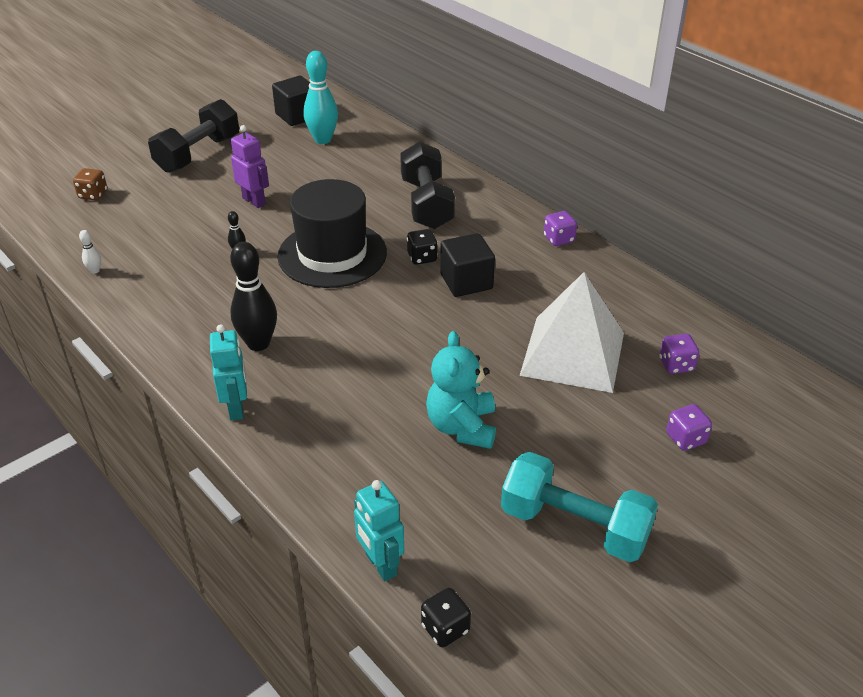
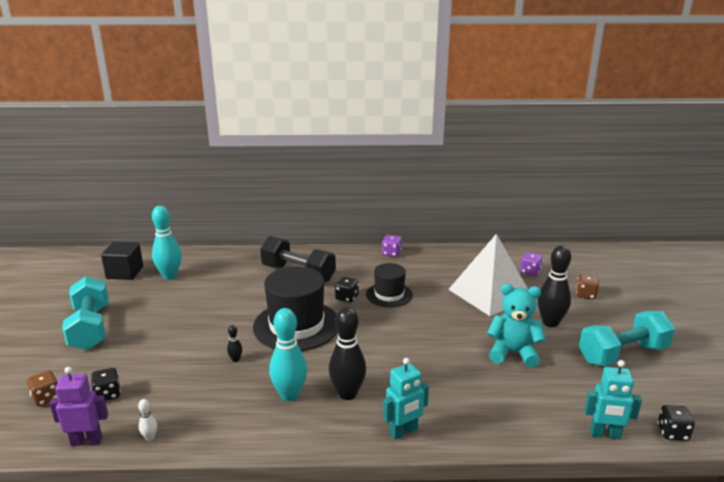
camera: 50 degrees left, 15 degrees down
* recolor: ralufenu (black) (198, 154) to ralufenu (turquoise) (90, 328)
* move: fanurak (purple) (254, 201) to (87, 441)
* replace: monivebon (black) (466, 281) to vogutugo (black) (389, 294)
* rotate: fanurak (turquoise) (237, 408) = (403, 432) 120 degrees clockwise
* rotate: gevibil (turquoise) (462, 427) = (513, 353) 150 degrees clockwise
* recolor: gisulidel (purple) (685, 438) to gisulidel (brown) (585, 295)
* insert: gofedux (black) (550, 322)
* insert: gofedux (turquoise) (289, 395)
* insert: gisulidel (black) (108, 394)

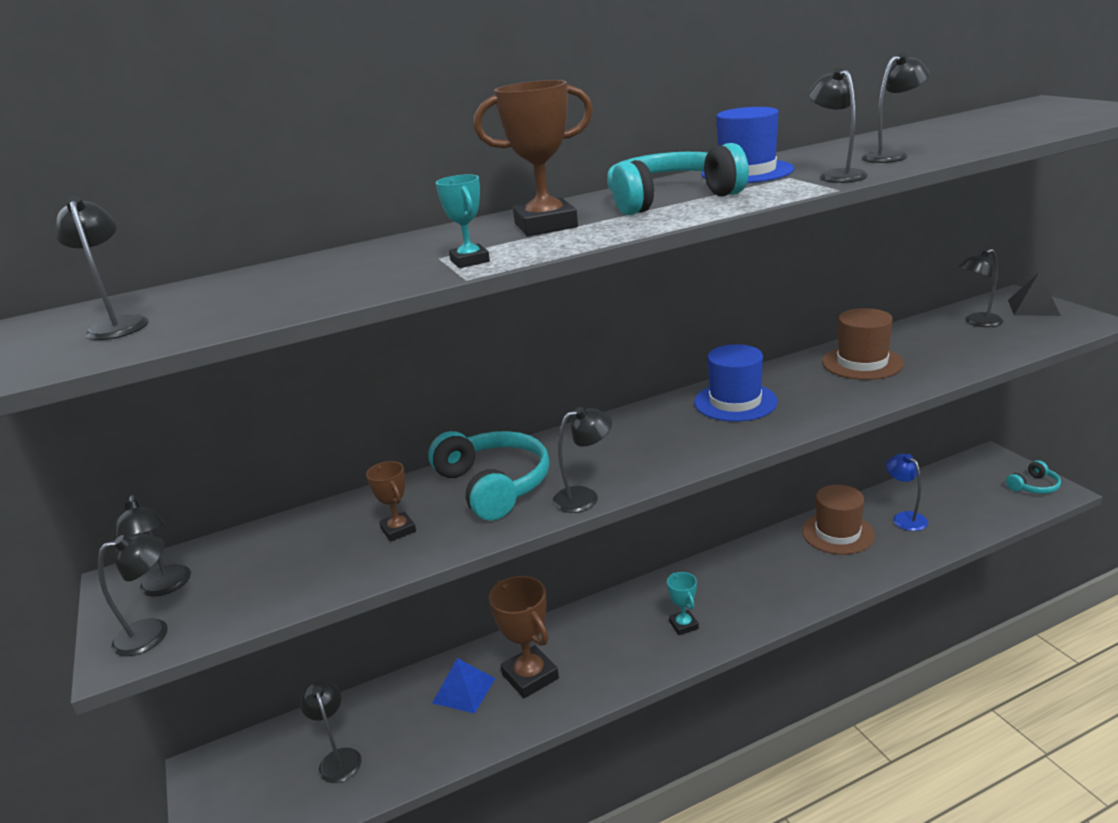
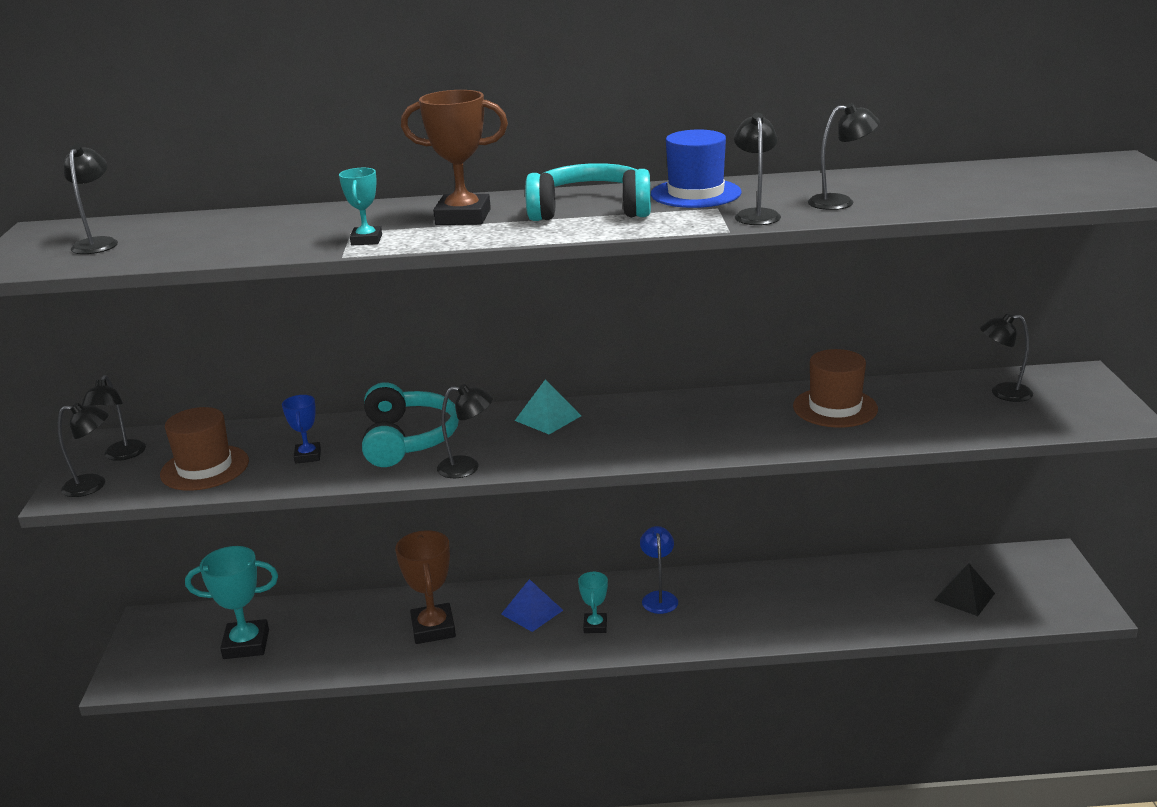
camera: 20 degrees right, 0 degrees up
* move: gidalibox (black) (1033, 307) to (964, 596)
* delete: vogutugo (blue) (735, 402)
* move: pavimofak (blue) (904, 518) to (659, 597)
* delete: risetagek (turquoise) (1034, 486)
* recolor: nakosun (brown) (398, 530) to nakosun (blue) (308, 456)
* move: vogutugo (brown) (837, 533) to (205, 468)
* move: gidalibox (blue) (463, 690) to (532, 612)
* replace: pavimofak (black) (338, 758) to nakosun (turquoise) (246, 644)
* insert: gidalibox (turquoise) (548, 418)

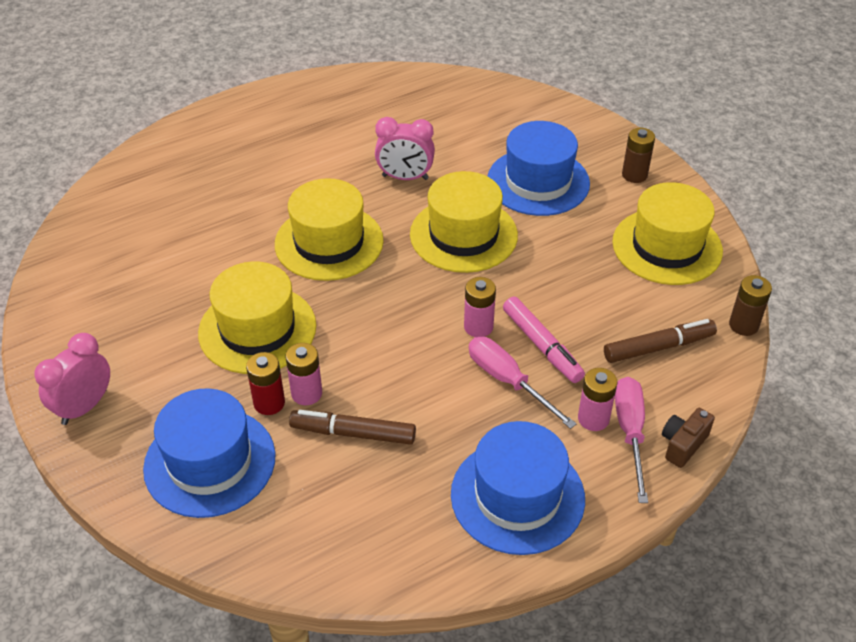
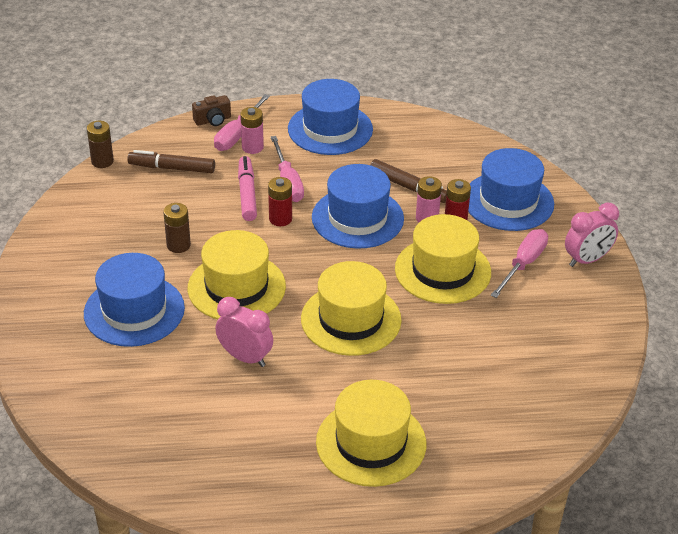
camera: 155 degrees left, 5 degrees down
* move: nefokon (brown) (634, 175) to (178, 245)
* move: vogutugo (yellow) (667, 246) to (371, 443)
* recolor: nefokon (pink) (478, 327) to nefokon (red) (280, 219)
* insert: vogutugo (blue) (357, 218)
* insert: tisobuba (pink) (523, 264)

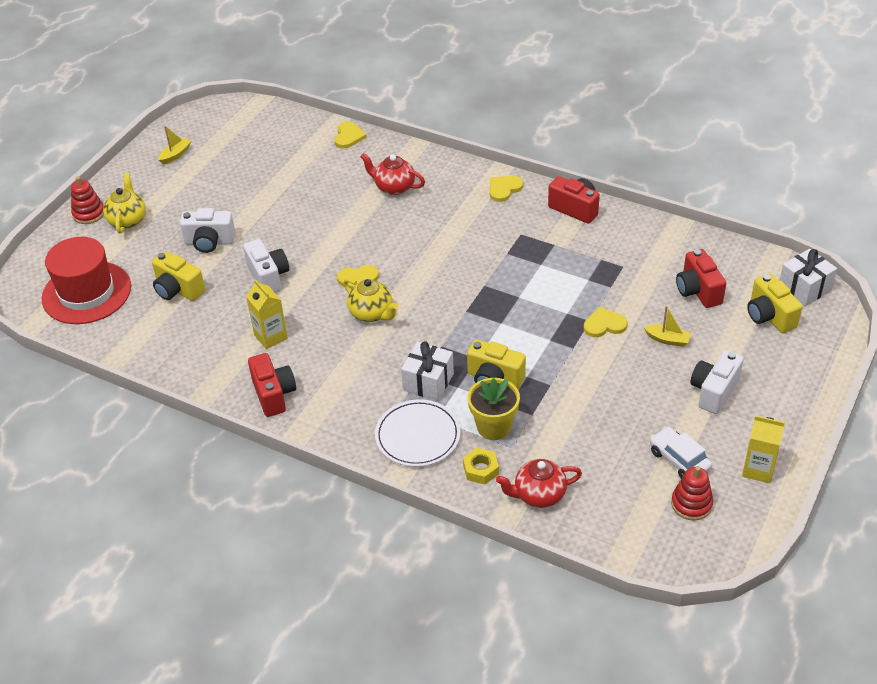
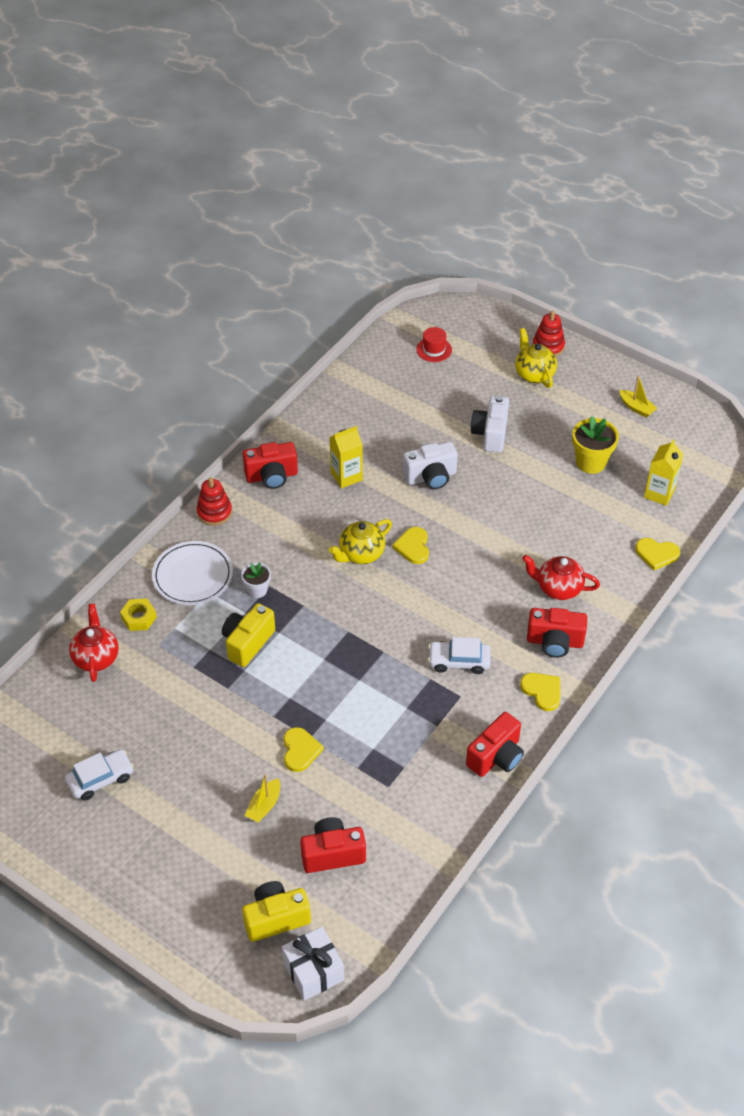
camera: 95 degrees right, 5 degrees up
* rotate: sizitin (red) (394, 187) = (558, 588) 105 degrees counterclockwise
* rotate: sizitin (yellow) (128, 220) = (534, 374) 120 degrees counterclockwise
* resize: vogutugo (red) (86, 292) = (434, 349) x0.43
* delete: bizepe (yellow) (178, 290)
* replace: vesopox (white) (428, 382) to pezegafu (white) (257, 590)
* delete: bizepe (white) (714, 391)
* move: pezegafu (yellow) (494, 427) to (591, 462)
* move: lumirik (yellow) (758, 469) to (659, 493)
* move: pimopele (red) (691, 504) to (214, 512)
* insert: bizepe (red) (554, 642)
* insert: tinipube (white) (459, 661)

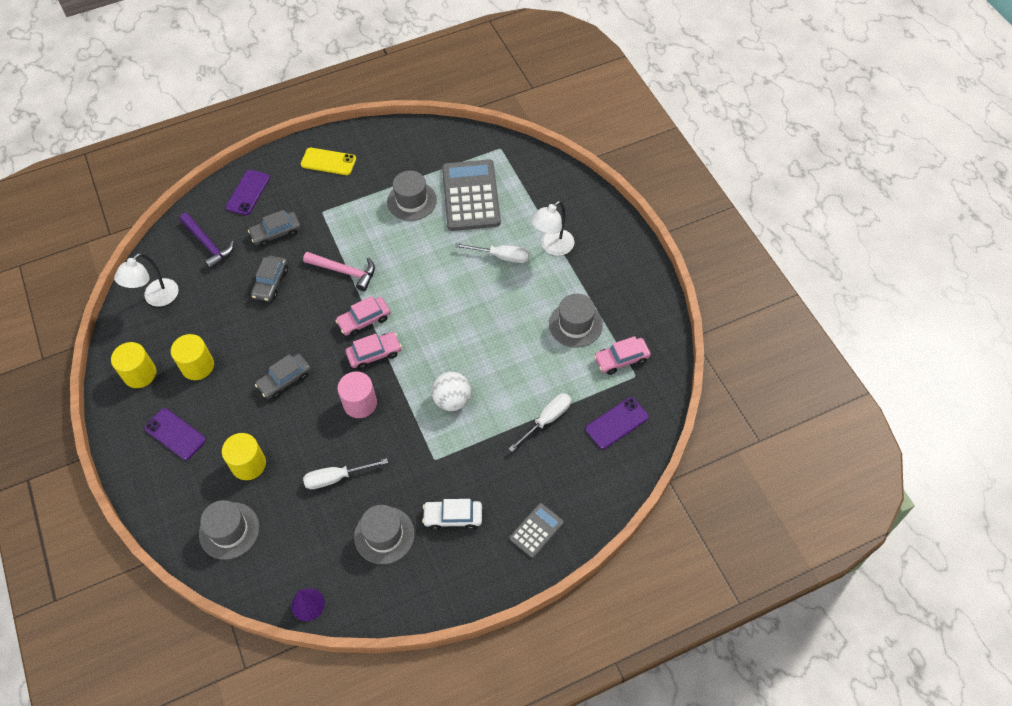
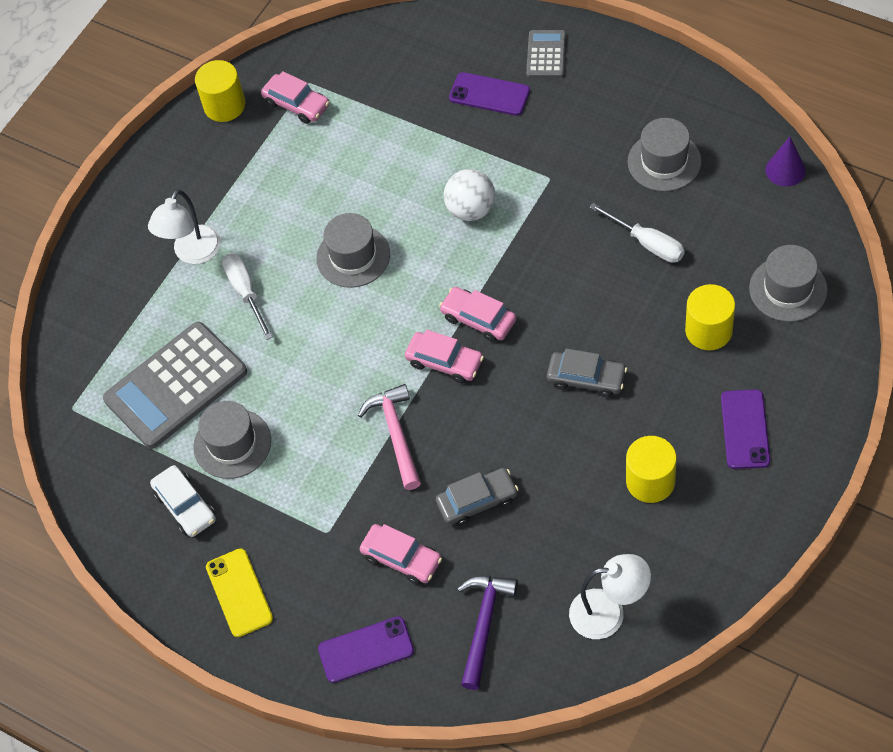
camera: 120 degrees left, 0 degrees up
* rotate: pavimofak (white) (552, 247) = (192, 253) 105 degrees clockwise
* recolor: tinipube (grey) (276, 233) to tinipube (pink) (401, 558)
* move: vogutugo (grey) (575, 324) to (353, 256)
* move: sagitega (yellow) (140, 374) to (224, 105)
* delete: sagitega (pink) (360, 403)
* delete: tisobuba (white) (546, 420)
* move: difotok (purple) (616, 423) to (489, 94)
* move: tinipube (white) (453, 517) to (185, 506)
* rotate: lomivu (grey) (536, 530) = (546, 54) 90 degrees clockwise

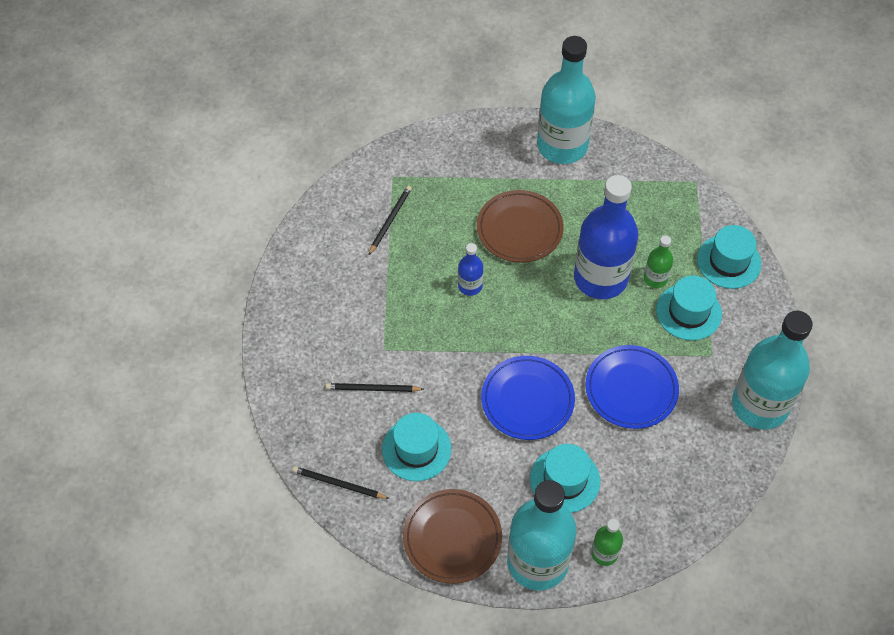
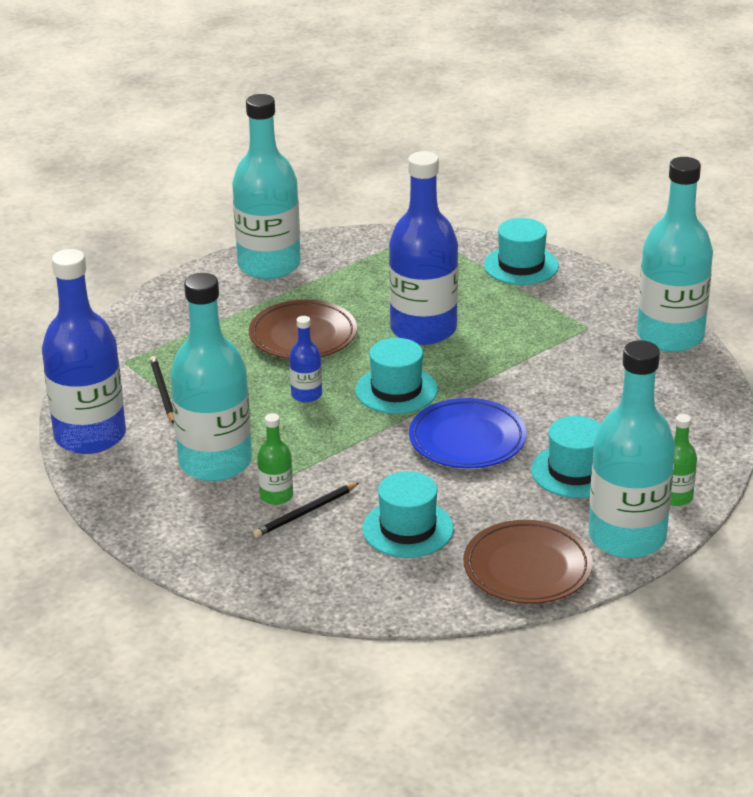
camera: 40 degrees left, 25 degrees down
* move: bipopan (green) (655, 278) to (276, 496)
* move: vogutugo (turquoise) (688, 312) to (396, 390)
* delete: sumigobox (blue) (631, 389)
* delete: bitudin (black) (338, 484)
* insert: bipopan (blue) (90, 436)
* insert: bipopan (turquoise) (215, 462)

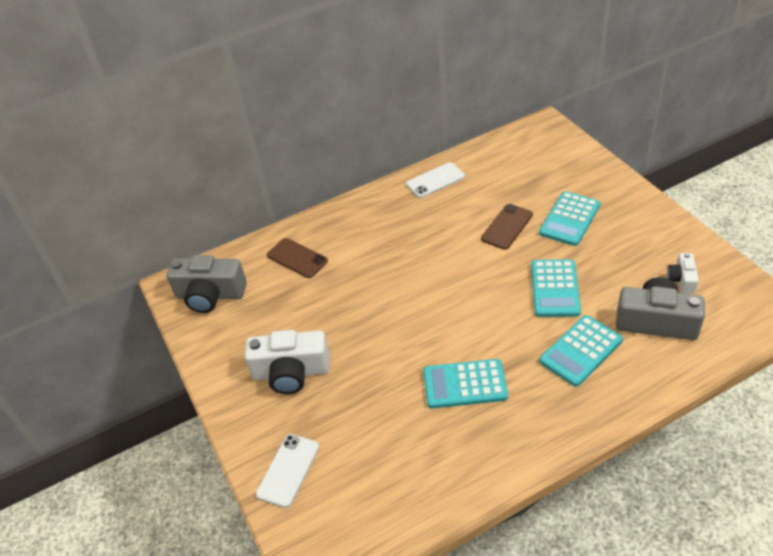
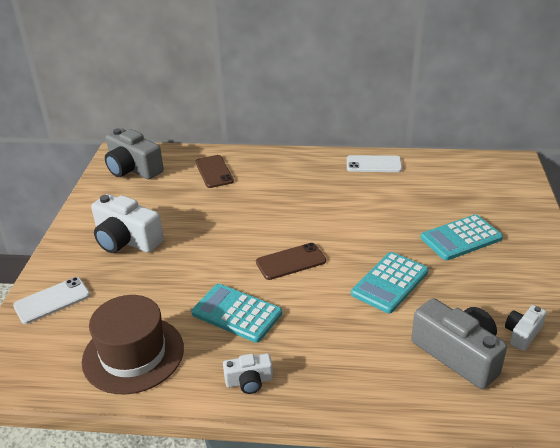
camera: 30 degrees right, 10 degrees down
* move: difotok (brown) (507, 227) to (291, 261)
* delete: lomivu (turquoise) (581, 351)
* insert: vogutugo (brown) (133, 354)
* insert: bizepe (white) (249, 381)

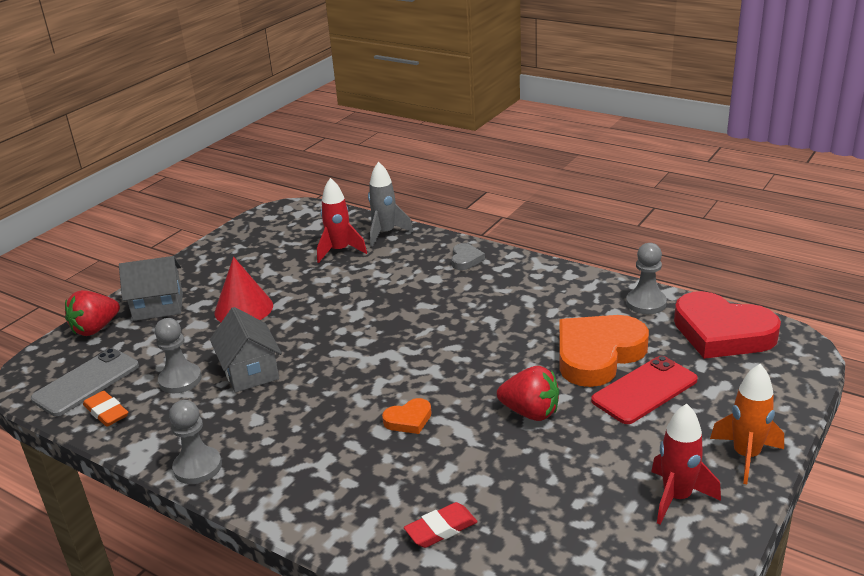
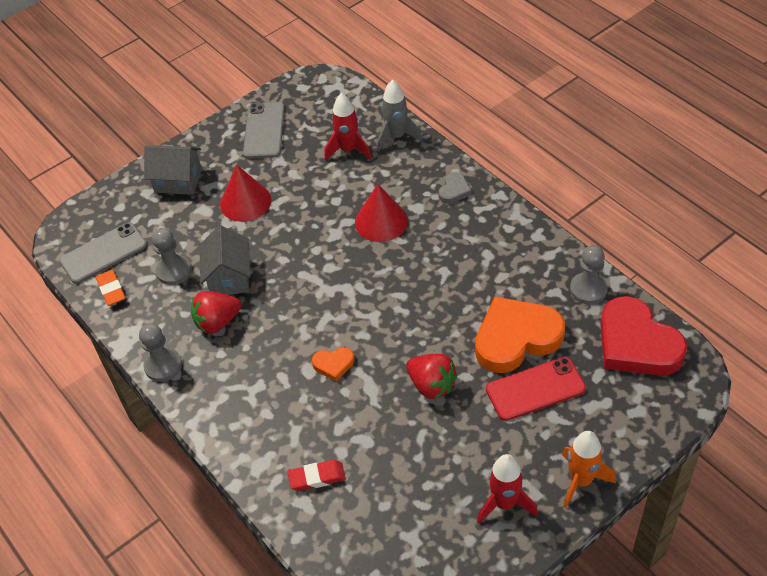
camera: 20 degrees right, 20 degrees up
* move: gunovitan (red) (95, 329) to (217, 322)
* insert: difotok (grey) (264, 130)
* insert: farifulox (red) (381, 221)

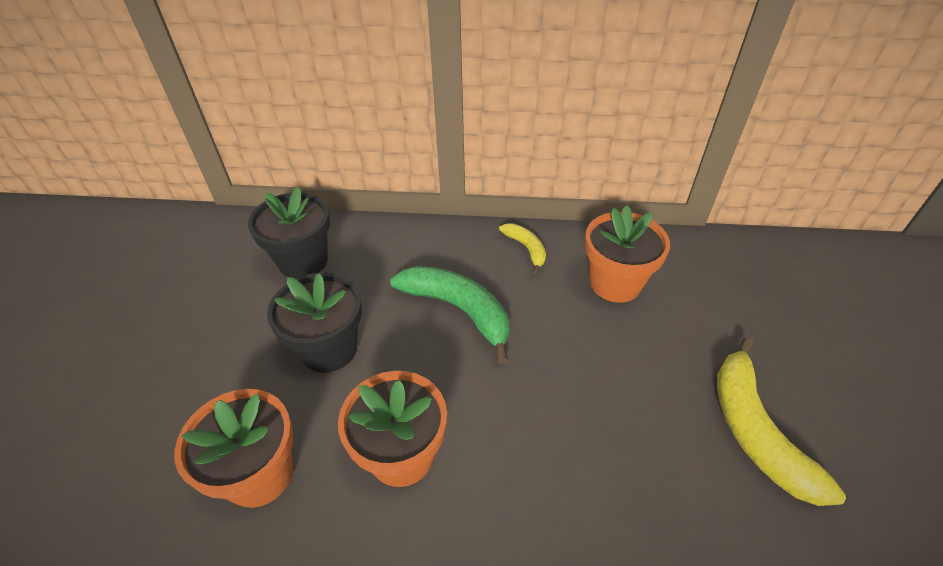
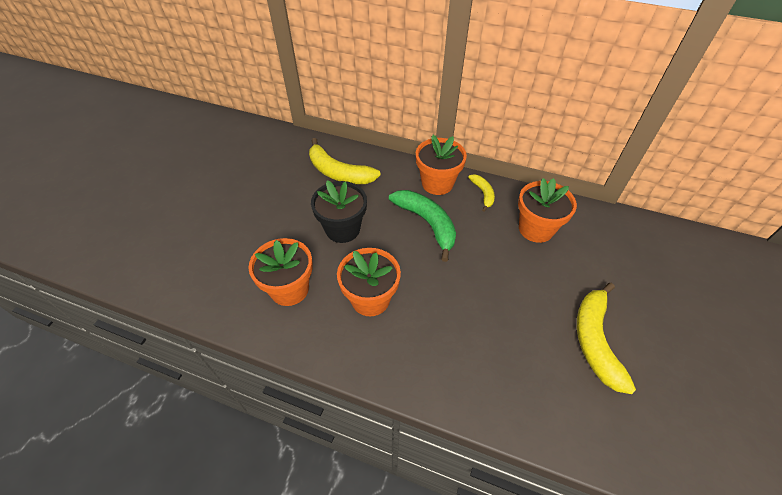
camera: 15 degrees right, 5 degrees up
* replace: pezegafu (black) (303, 261) to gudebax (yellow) (339, 172)
* insert: pezegafu (orange) (437, 183)

